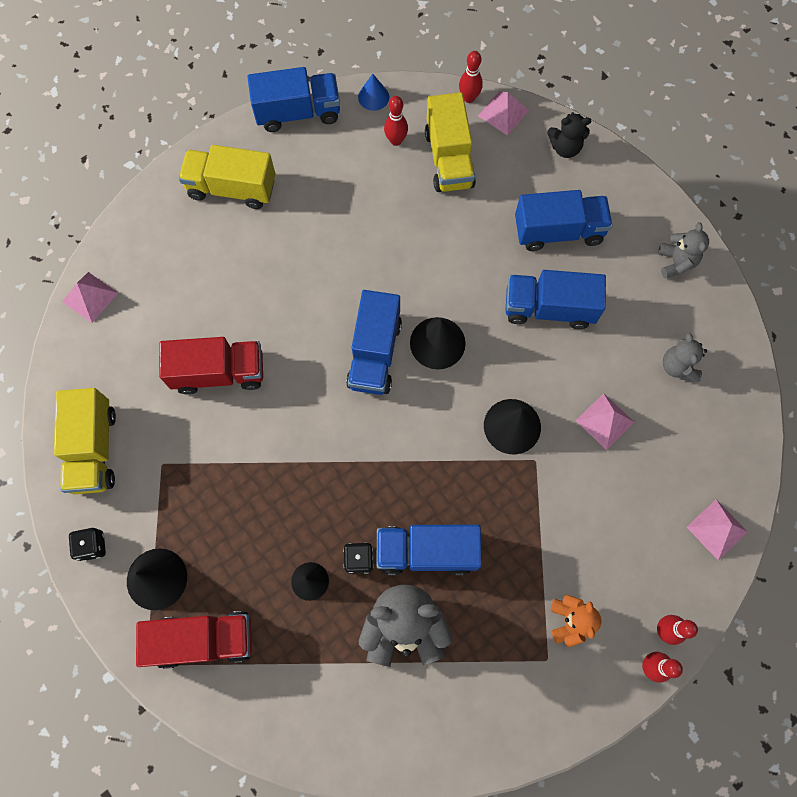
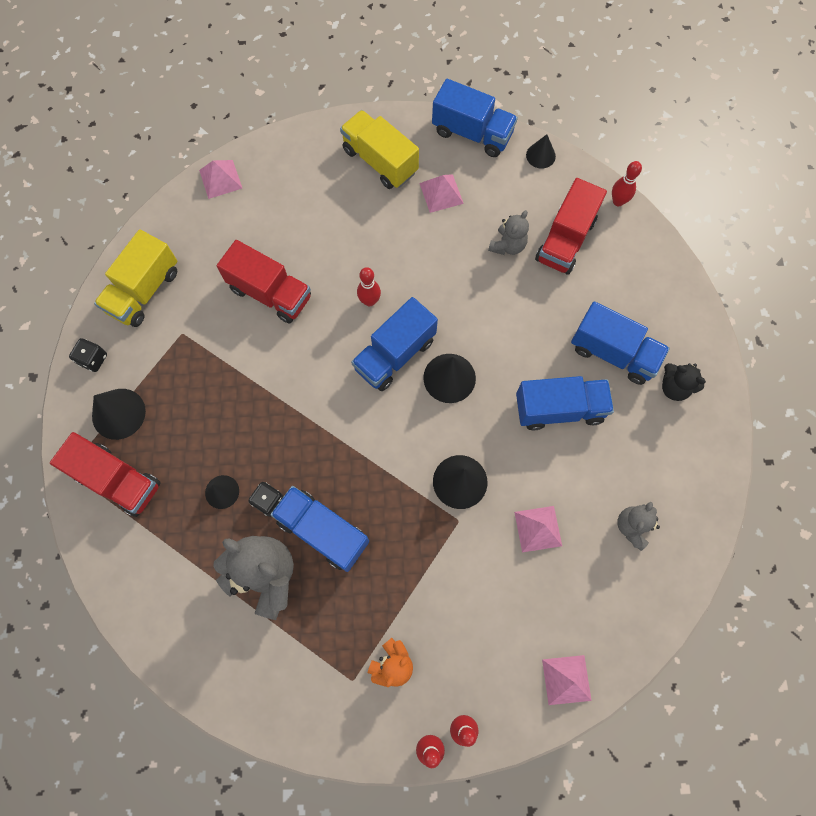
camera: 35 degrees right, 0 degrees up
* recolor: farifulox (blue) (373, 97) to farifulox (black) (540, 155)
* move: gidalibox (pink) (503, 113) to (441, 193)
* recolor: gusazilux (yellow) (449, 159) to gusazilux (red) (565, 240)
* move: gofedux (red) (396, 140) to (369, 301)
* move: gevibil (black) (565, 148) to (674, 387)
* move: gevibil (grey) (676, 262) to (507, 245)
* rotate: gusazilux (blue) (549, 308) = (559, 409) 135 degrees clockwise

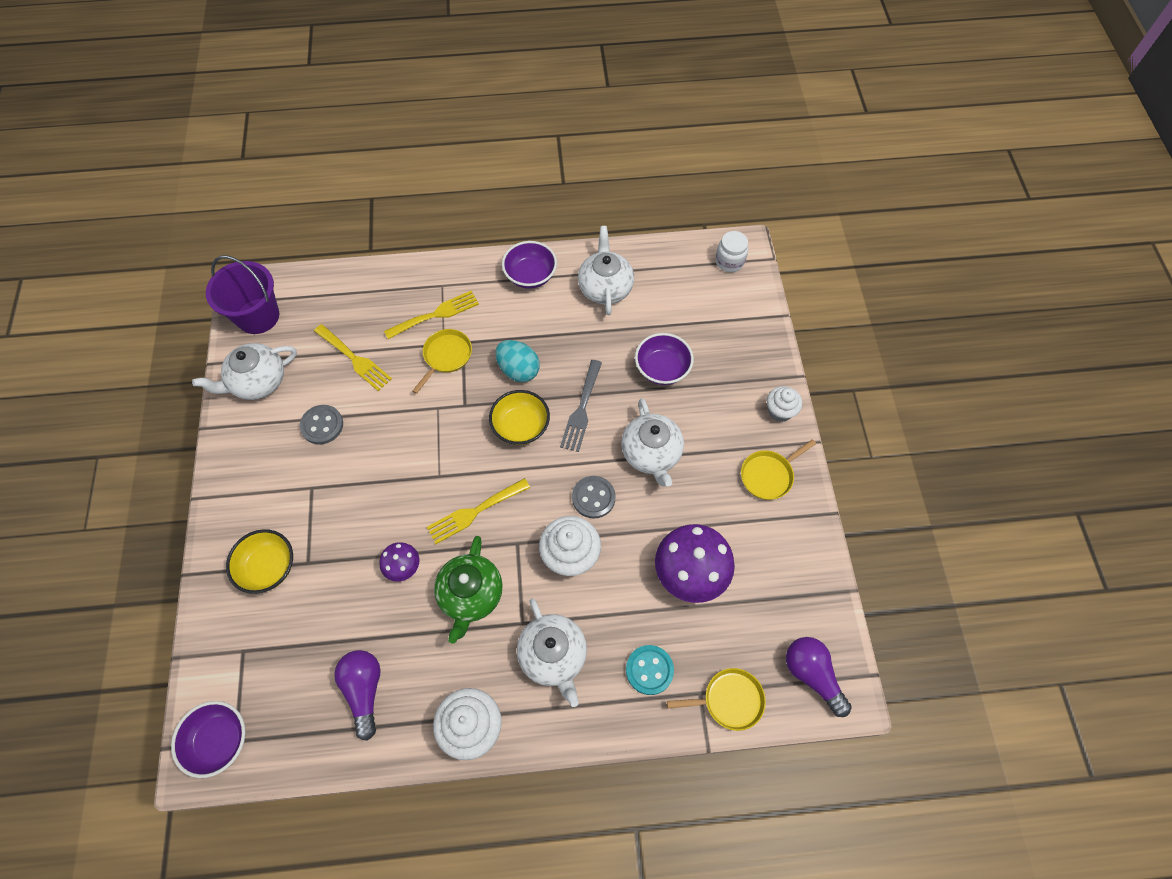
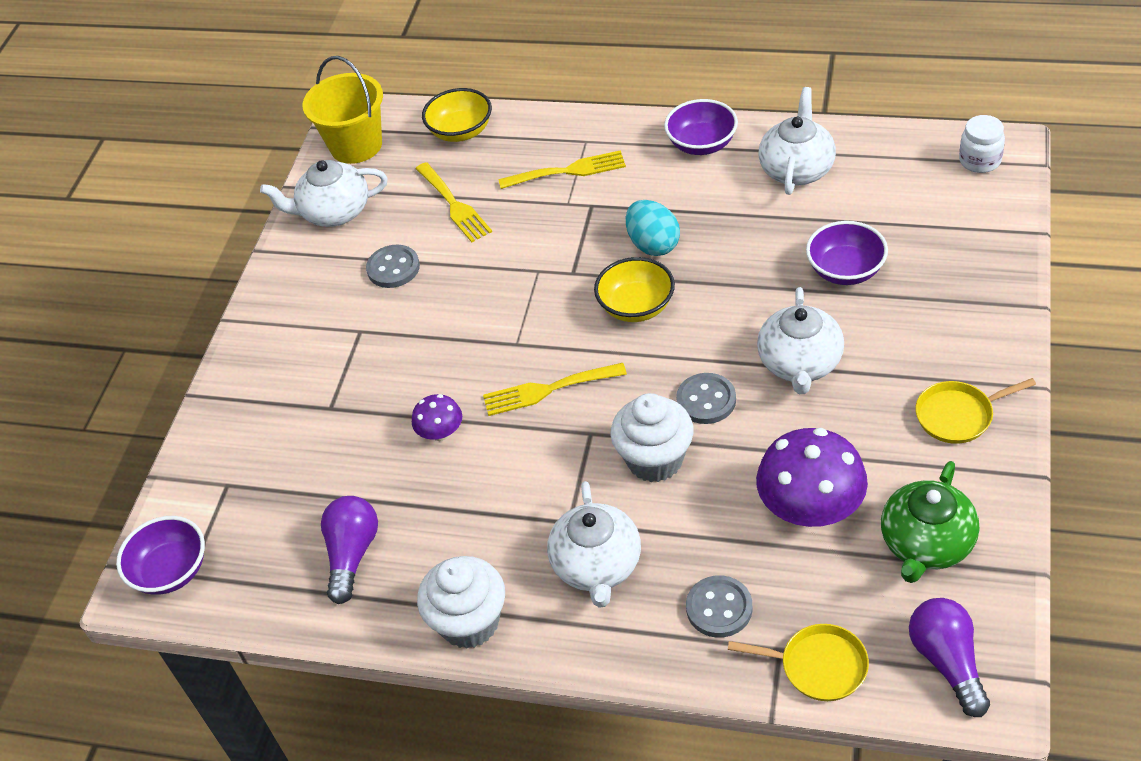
camera: 25 degrees right, 15 degrees down
* recolor: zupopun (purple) (258, 316) to zupopun (yellow) (356, 145)
* delete: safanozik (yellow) (446, 356)
* delete: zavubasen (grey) (581, 409)
* delete: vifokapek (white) (780, 411)
* move: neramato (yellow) (268, 567) to (461, 131)
* move: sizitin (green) (470, 595) to (926, 544)
* recolor: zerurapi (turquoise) (649, 670) to zerurapi (grey) (719, 608)

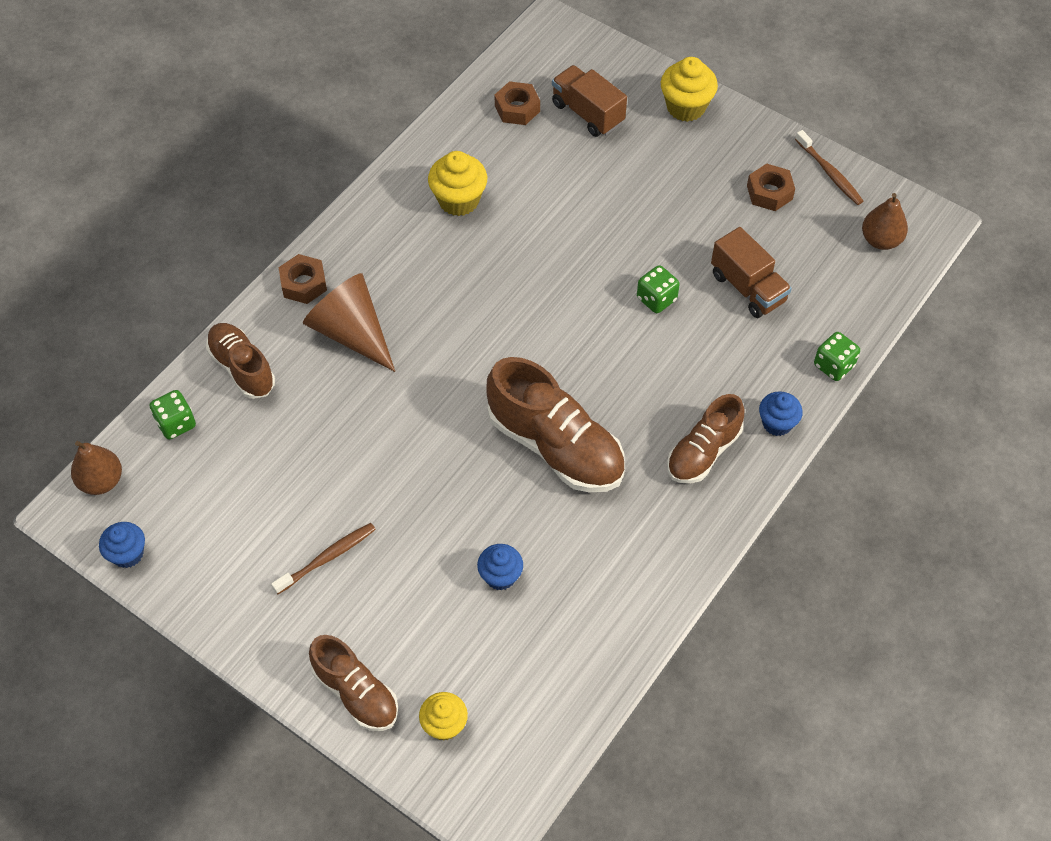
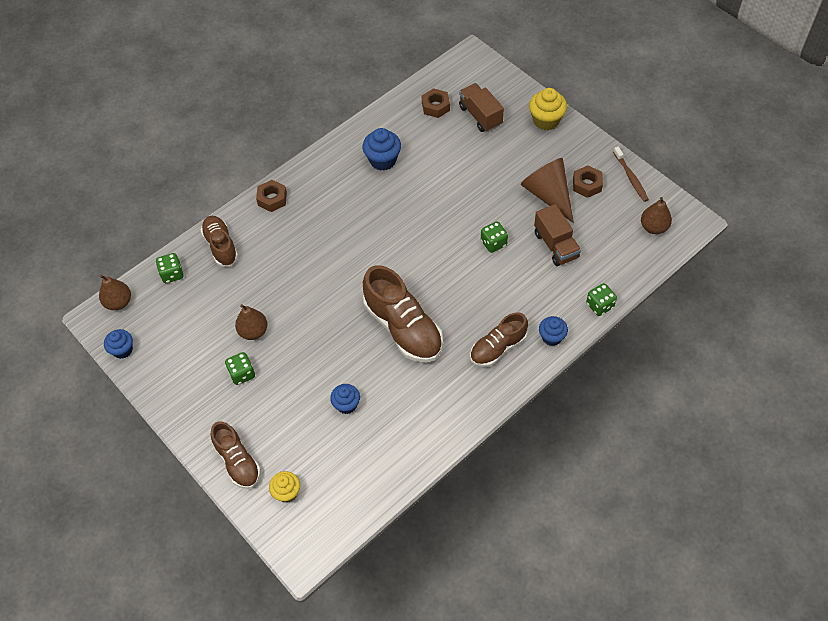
camera: 15 degrees right, 0 degrees up
* recolor: vifokapek (yellow) (459, 200) to vifokapek (blue) (383, 160)
* move: farifulox (brown) (351, 332) to (548, 195)
* replace: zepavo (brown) (327, 558) to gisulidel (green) (242, 374)
* insert: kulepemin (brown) (253, 331)

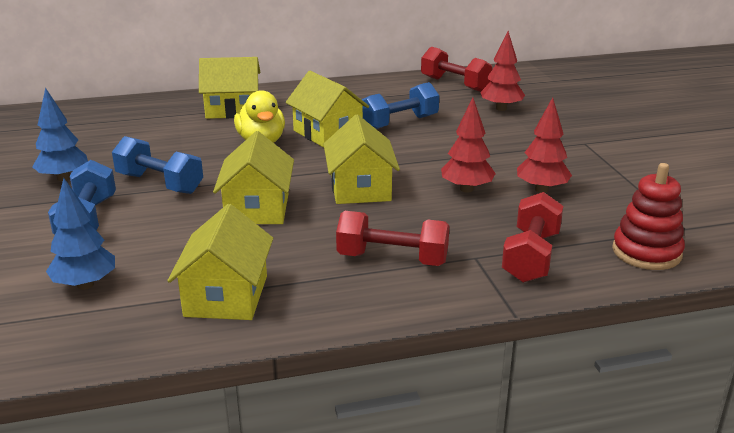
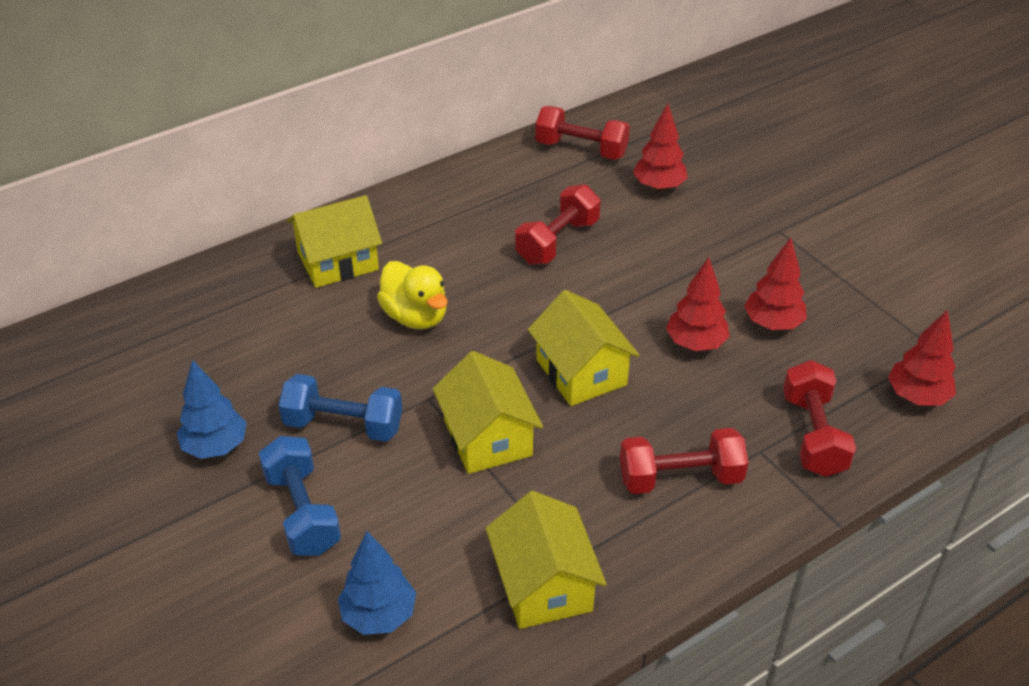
camera: 20 degrees left, 15 degrees up
* delete: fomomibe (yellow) (327, 133)
* recolor: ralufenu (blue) (399, 123) to ralufenu (red) (557, 241)
* replace: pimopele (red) (646, 252) to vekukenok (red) (917, 397)

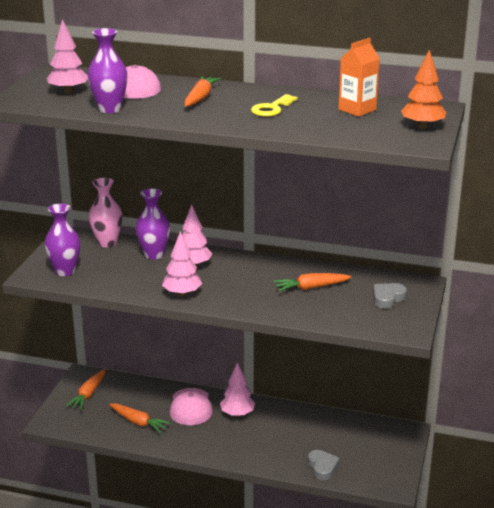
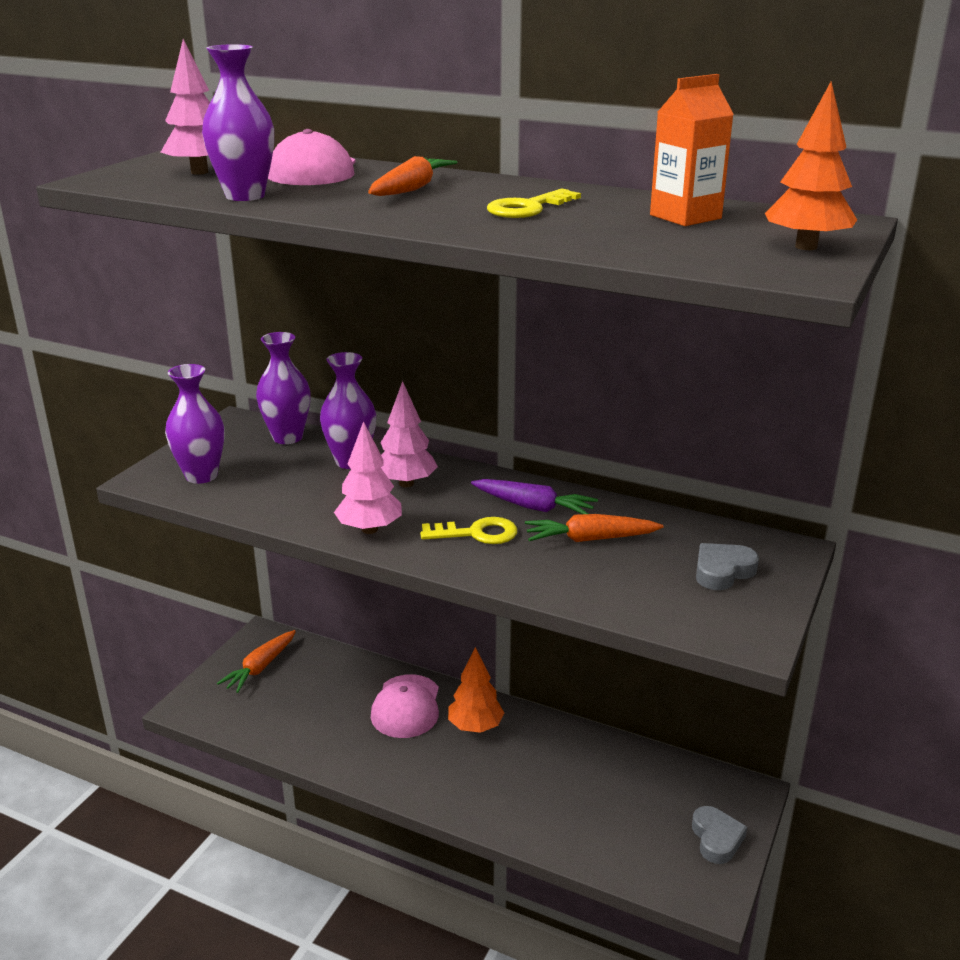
camera: 10 degrees right, 0 degrees up
* recolor: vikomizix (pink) (107, 243) to vikomizix (purple) (287, 437)
* recolor: vekukenok (pink) (237, 414) to vekukenok (orange) (475, 727)
* delete: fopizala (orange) (138, 422)
* move: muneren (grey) (322, 467) to (716, 838)
* insert: fopizala (purple) (533, 507)
* insert: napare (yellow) (477, 533)

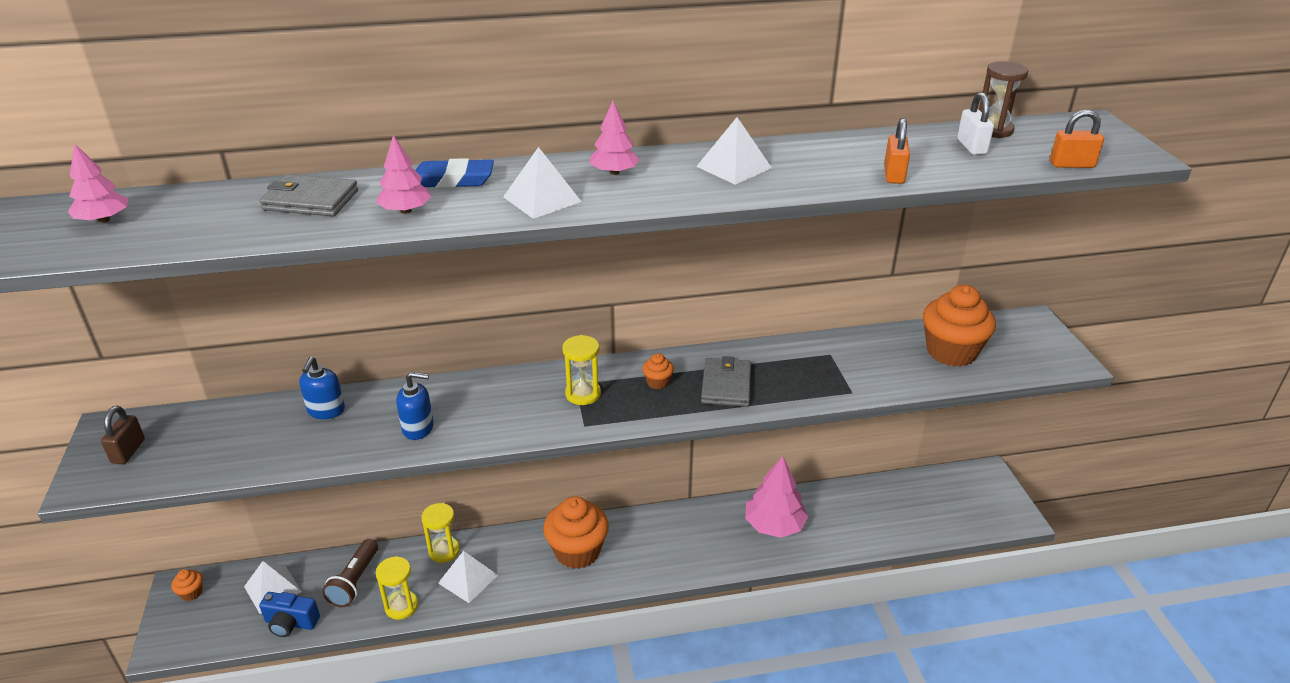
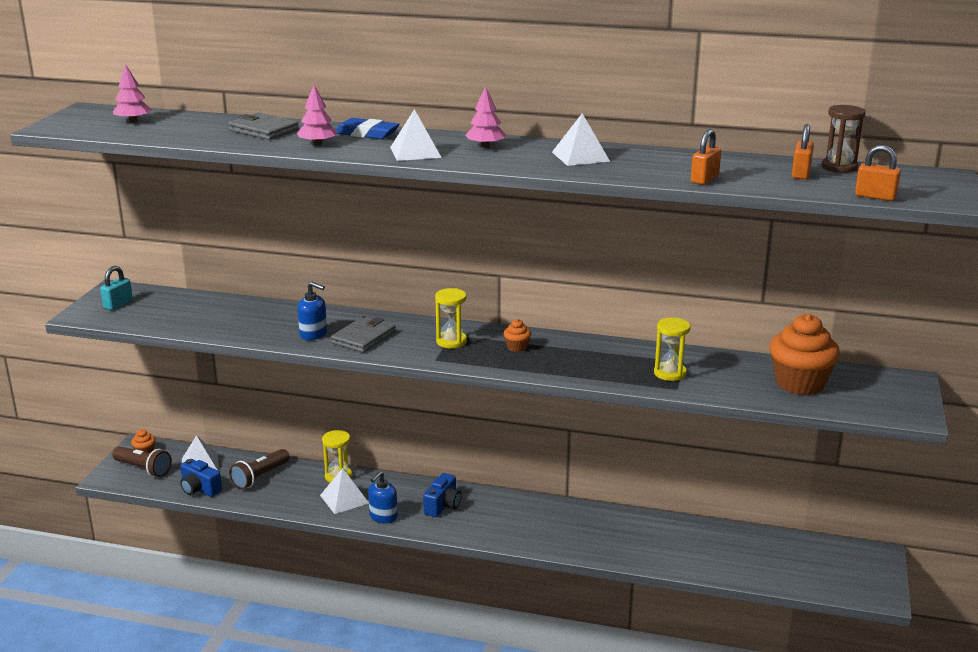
camera: 25 degrees right, 10 degrees down
* recolor: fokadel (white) (971, 147) to fokadel (orange) (801, 174)
* move: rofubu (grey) (726, 385) to (363, 337)
* move: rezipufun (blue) (326, 410) to (383, 517)
* recolor: fokadel (brown) (128, 451) to fokadel (turquoise) (118, 304)
* delete: vekukenok (pink) (774, 525)
* replace: vifokapek (orange) (577, 551) to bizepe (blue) (443, 505)
* move: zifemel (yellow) (401, 606) to (670, 373)
* insert: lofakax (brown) (143, 469)

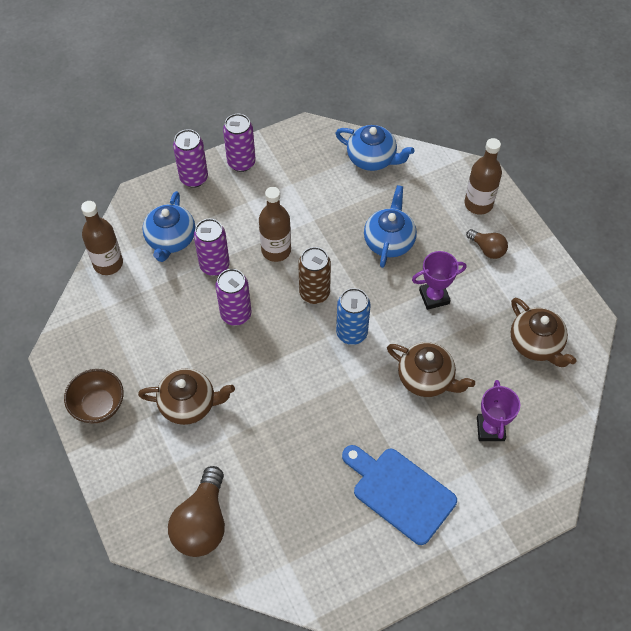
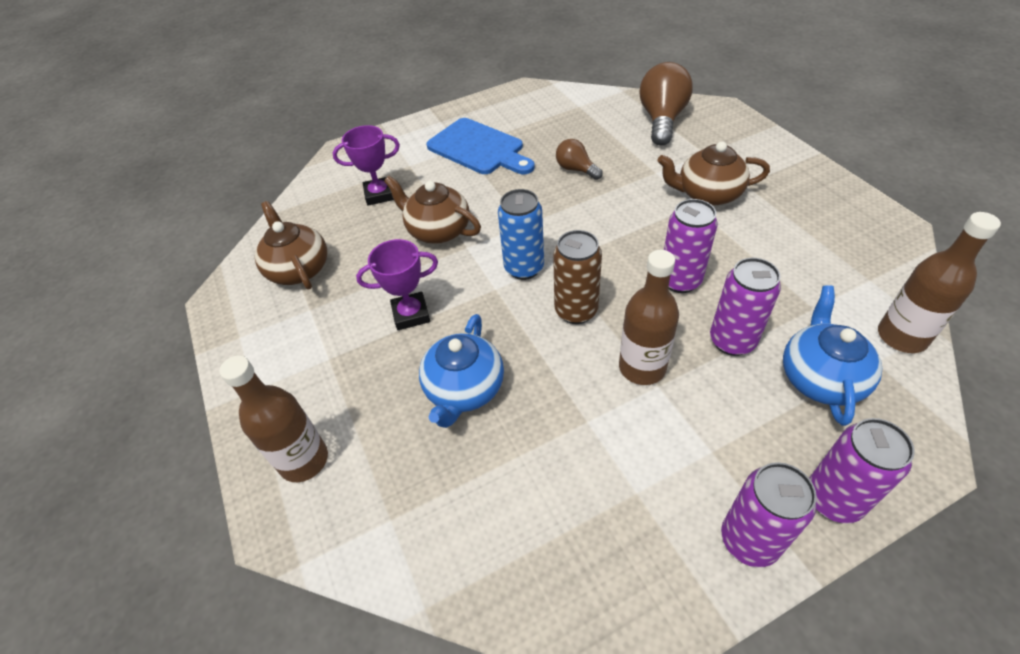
camera: 175 degrees left, 10 degrees down
* delete: sizitin (blue) (372, 158)
* move: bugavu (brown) (487, 249) to (576, 169)
* delete: neramato (brown) (98, 405)
* rotate: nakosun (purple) (490, 429) = (379, 194) 75 degrees clockwise

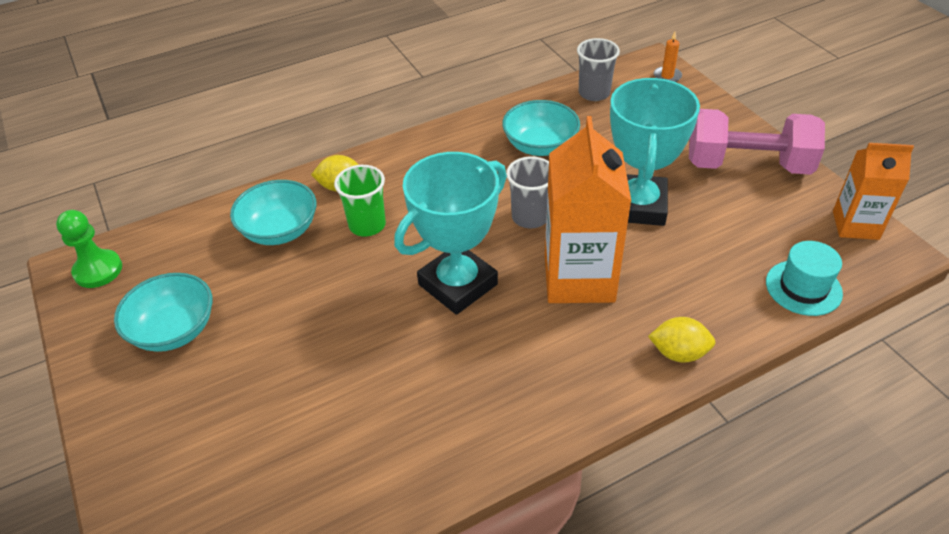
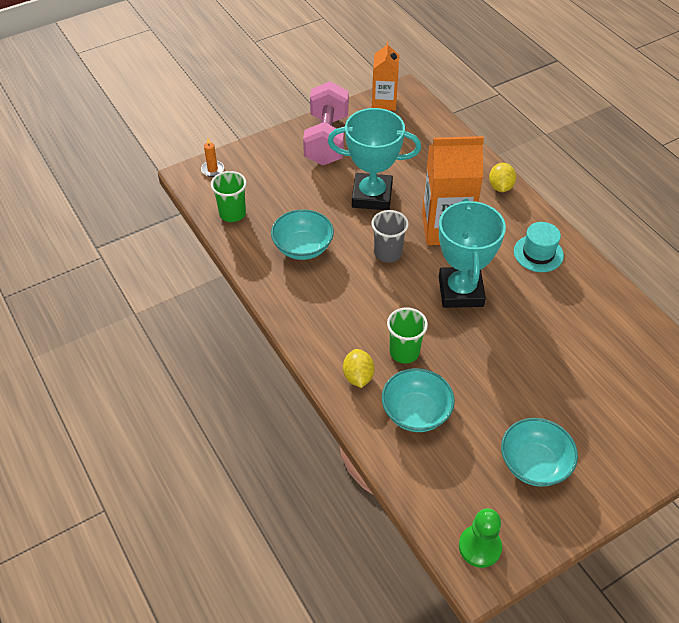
camera: 95 degrees left, 5 degrees up
* recolor: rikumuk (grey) (594, 93) to rikumuk (green) (232, 213)
* rotate: nakosun (turquoise) (457, 284) = (460, 291) 45 degrees clockwise
* move: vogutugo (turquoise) (803, 288) to (538, 253)

